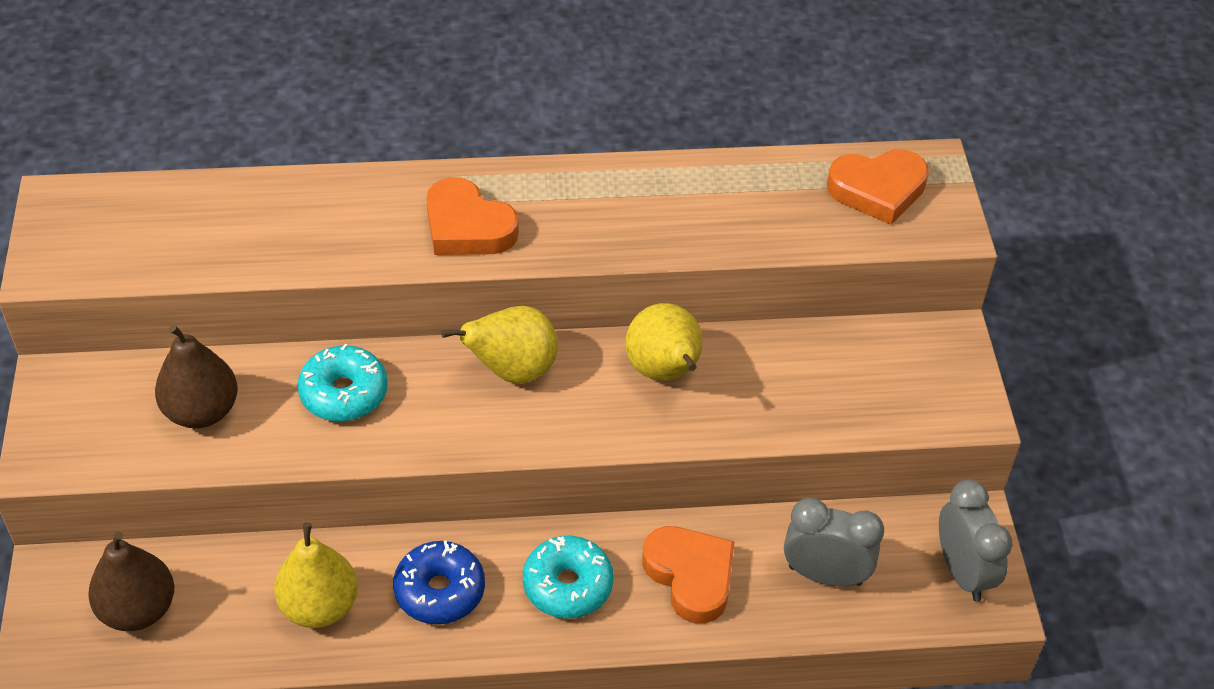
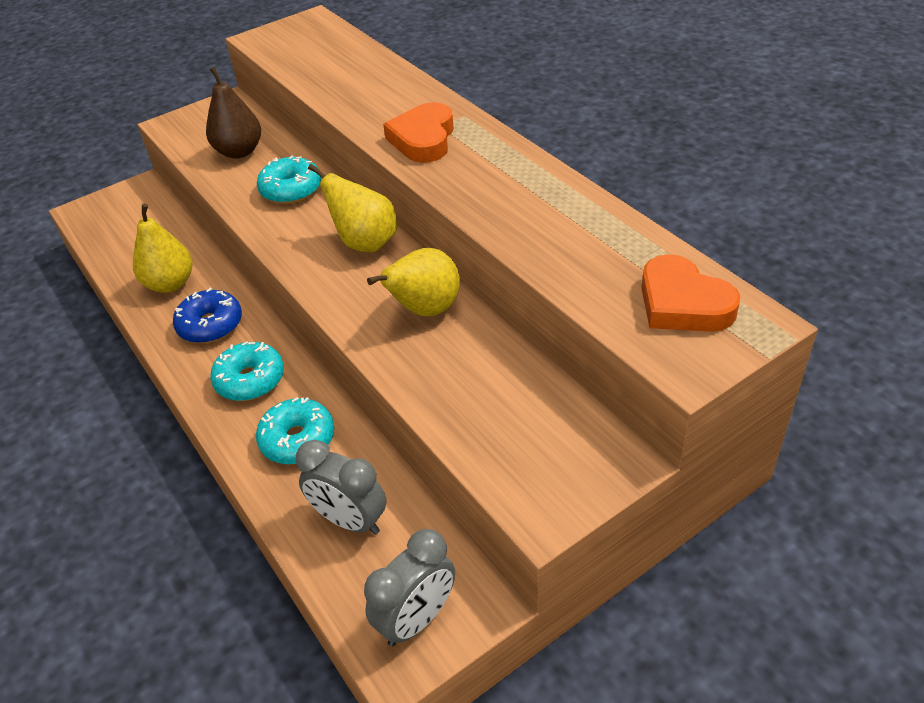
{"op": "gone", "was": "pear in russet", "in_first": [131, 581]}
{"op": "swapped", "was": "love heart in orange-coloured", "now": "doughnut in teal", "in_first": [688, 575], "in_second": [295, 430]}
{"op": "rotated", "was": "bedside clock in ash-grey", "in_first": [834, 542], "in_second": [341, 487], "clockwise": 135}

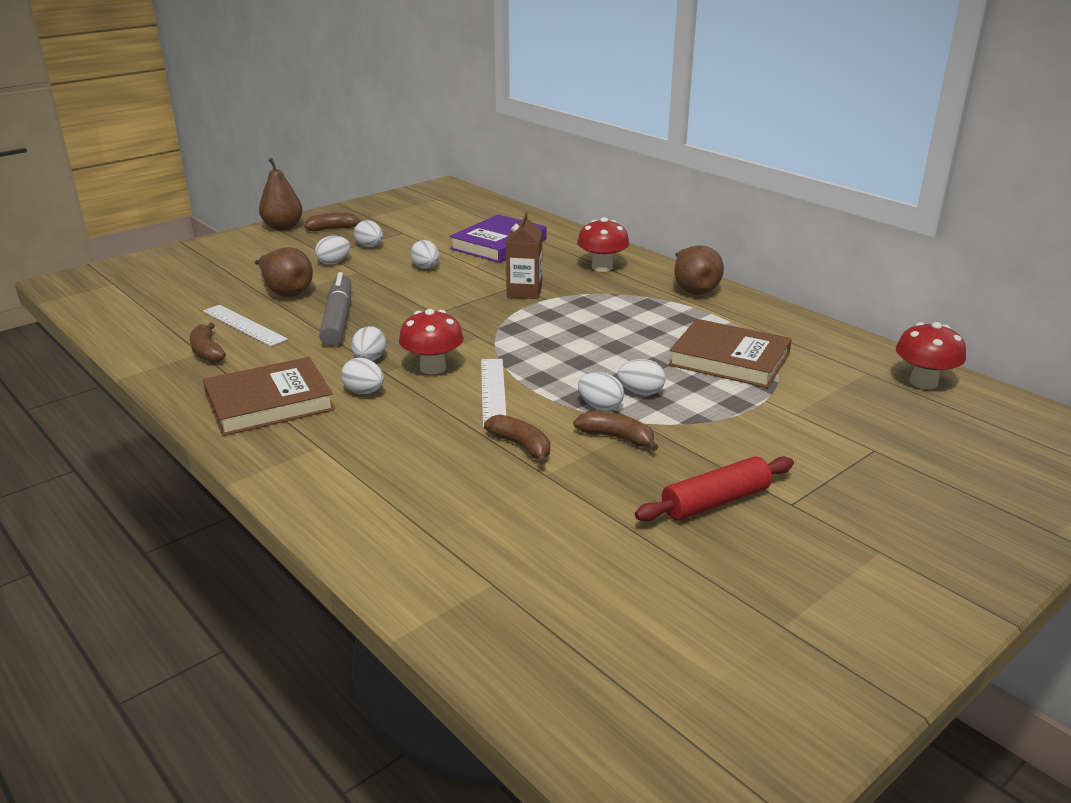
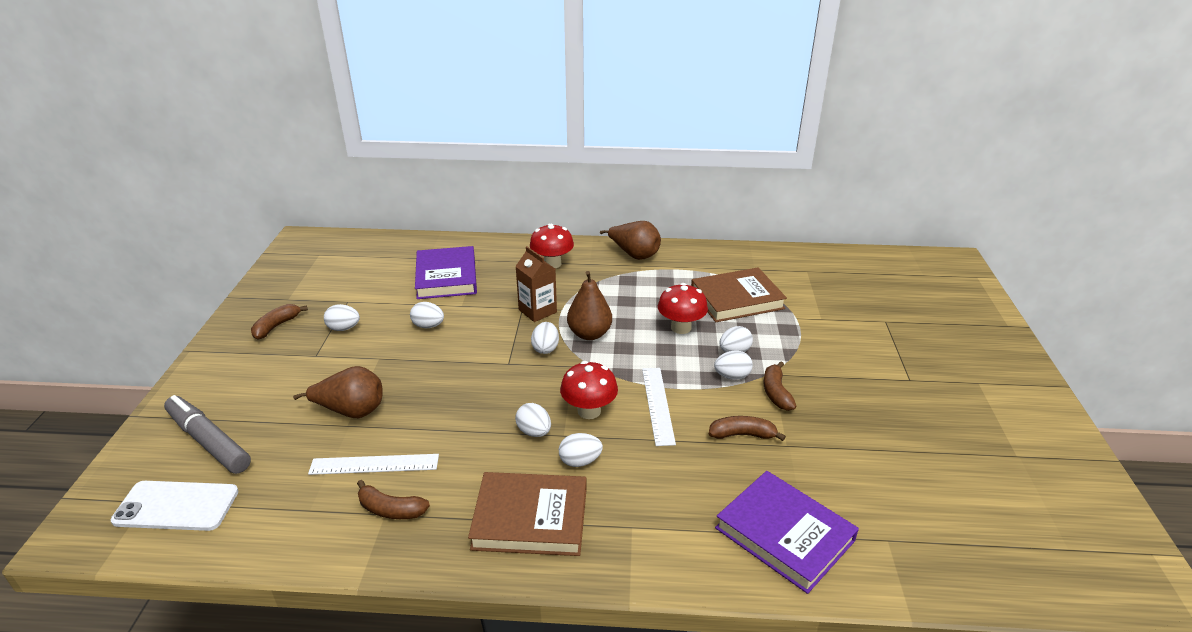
{"op": "gone", "was": "rolling pin in scarlet", "in_first": [714, 488]}
{"op": "new", "now": "smartphone in pure white", "in_second": [175, 506]}
{"op": "new", "now": "book in royal purple", "in_second": [787, 532]}
{"op": "shifted", "was": "pear in russet", "in_first": [281, 194], "in_second": [589, 305]}
{"op": "shifted", "was": "toy egg in pure white", "in_first": [332, 250], "in_second": [545, 338]}
{"op": "shifted", "was": "marker pen in ash-grey", "in_first": [335, 309], "in_second": [207, 434]}
{"op": "shifted", "was": "fungus in scarlet", "in_first": [931, 355], "in_second": [683, 308]}
{"op": "rotated", "was": "book in russet", "in_first": [269, 396], "in_second": [527, 514], "clockwise": 75}
{"op": "rotated", "was": "straightedge in pure white", "in_first": [494, 393], "in_second": [659, 407], "clockwise": 45}
{"op": "rotated", "was": "banana fruit in russet", "in_first": [616, 431], "in_second": [779, 386], "clockwise": -75}

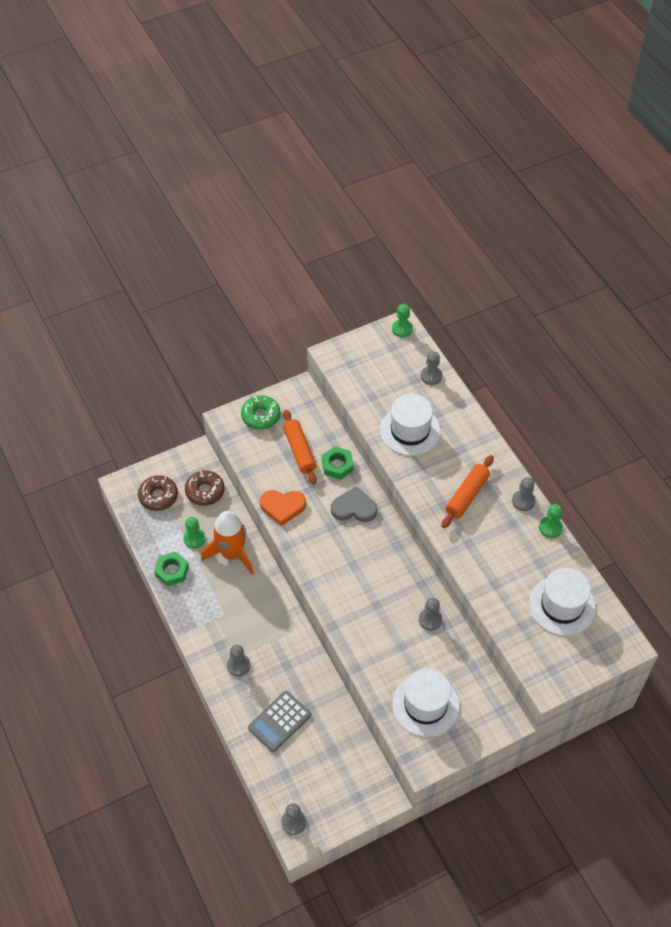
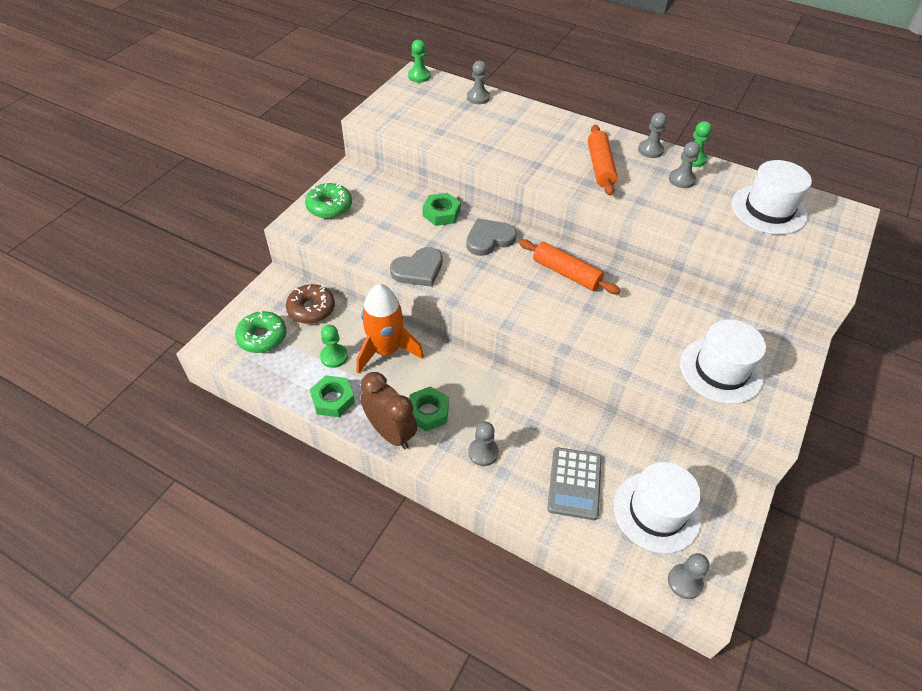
{"op": "new", "now": "bedside clock in russet", "in_second": [388, 410]}
{"op": "new", "now": "hexagon nut in leaf-green", "in_second": [429, 408]}
{"op": "shifted", "was": "rolling pin in orange-coloured", "in_first": [300, 447], "in_second": [569, 266]}
{"op": "shifted", "was": "hat in pure white", "in_first": [410, 425], "in_second": [658, 507]}
{"op": "shifted", "was": "pawn in ash-grey", "in_first": [431, 614], "in_second": [684, 165]}
{"op": "repainted", "was": "doughnut in russet", "now": "doughnut in leaf-green", "in_first": [158, 493], "in_second": [261, 331]}
{"op": "repainted", "was": "love heart in orange-coloured", "now": "love heart in ash-grey", "in_first": [283, 508], "in_second": [416, 267]}

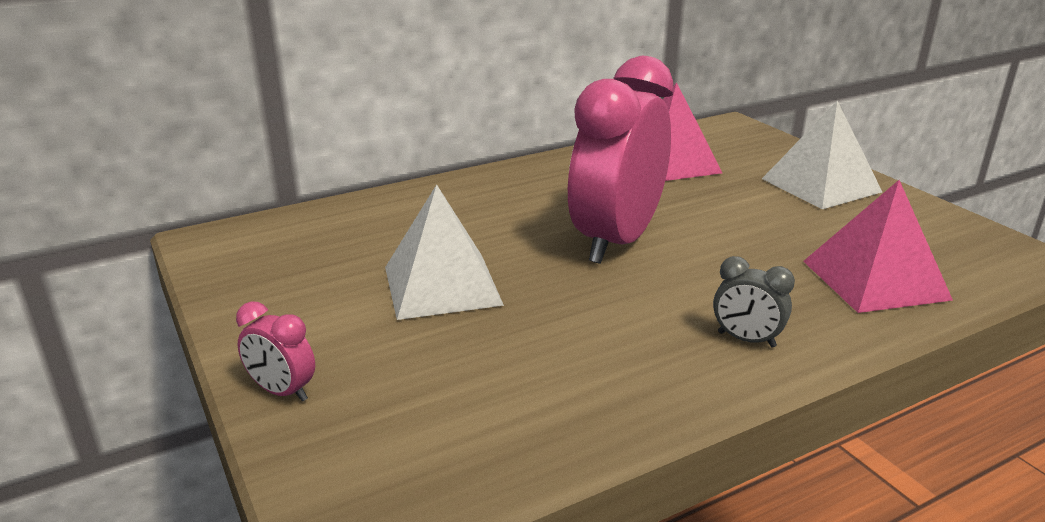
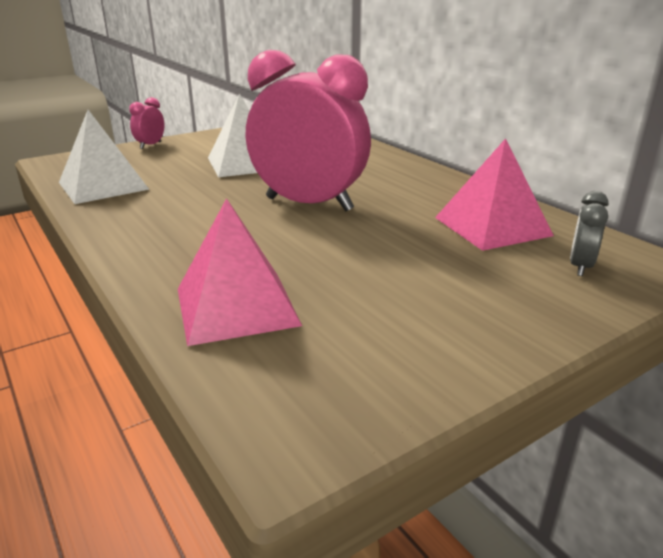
{"op": "shifted", "was": "bedside clock in ash-grey", "in_first": [754, 302], "in_second": [589, 233]}
{"op": "shifted", "was": "pyramid in pure white", "in_first": [822, 155], "in_second": [104, 157]}

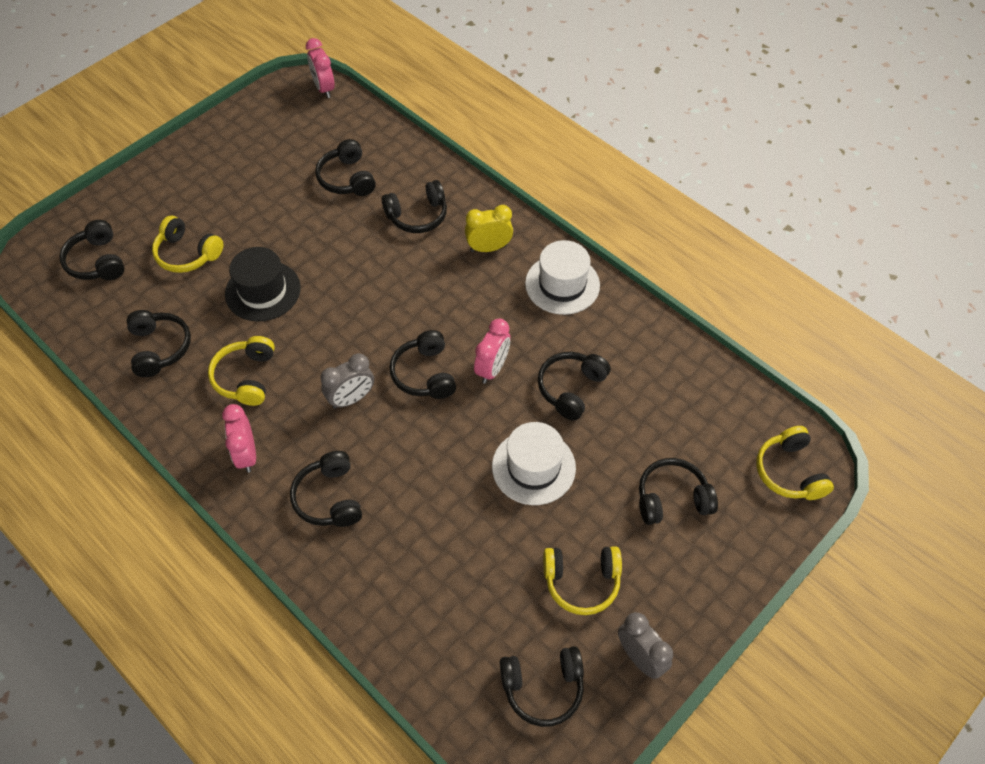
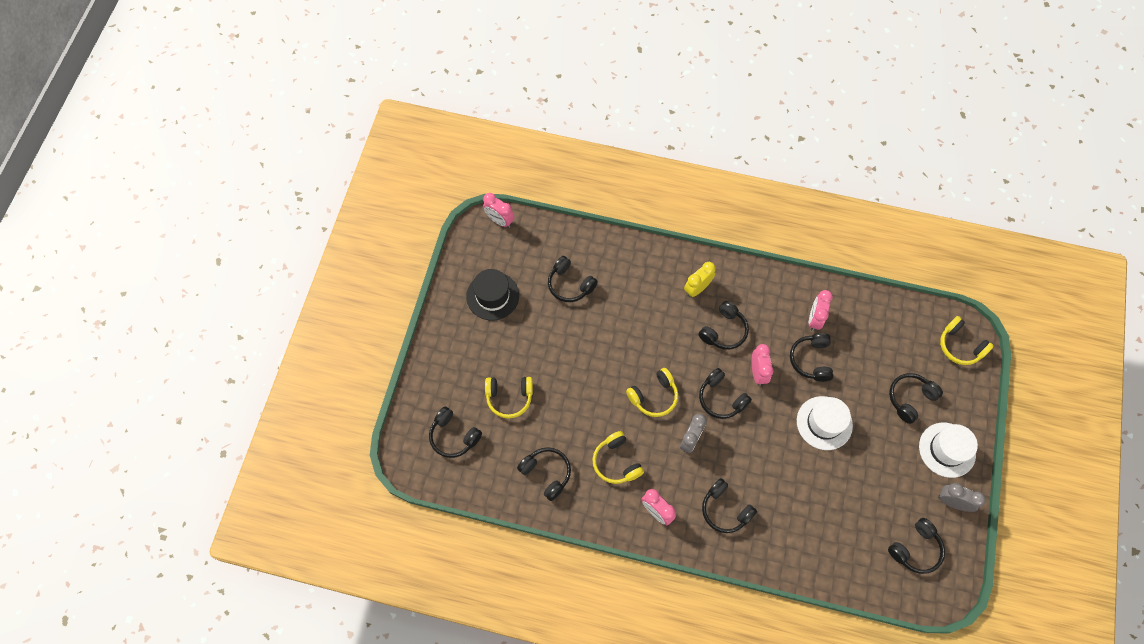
{"op": "new", "now": "bedside clock in rosy", "in_second": [821, 310]}
{"op": "shifted", "was": "hat in jet-black", "in_first": [263, 284], "in_second": [492, 294]}
{"op": "shifted", "was": "headphones in jet-black", "in_first": [414, 206], "in_second": [724, 325]}
{"op": "shifted", "was": "hat in pure white", "in_first": [562, 277], "in_second": [948, 450]}
{"op": "shifted", "was": "headphones in bright yellow", "in_first": [582, 580], "in_second": [652, 392]}

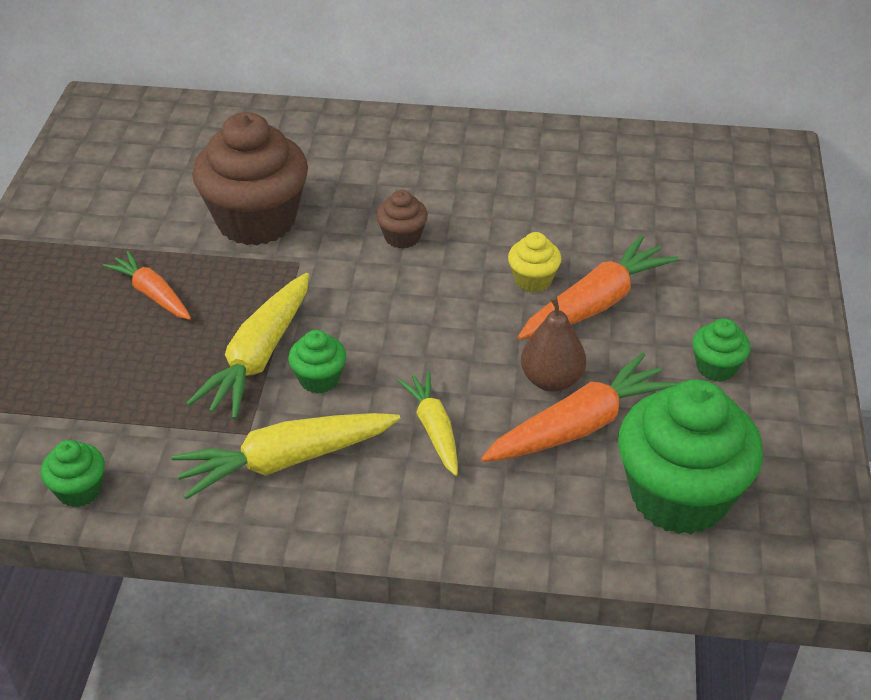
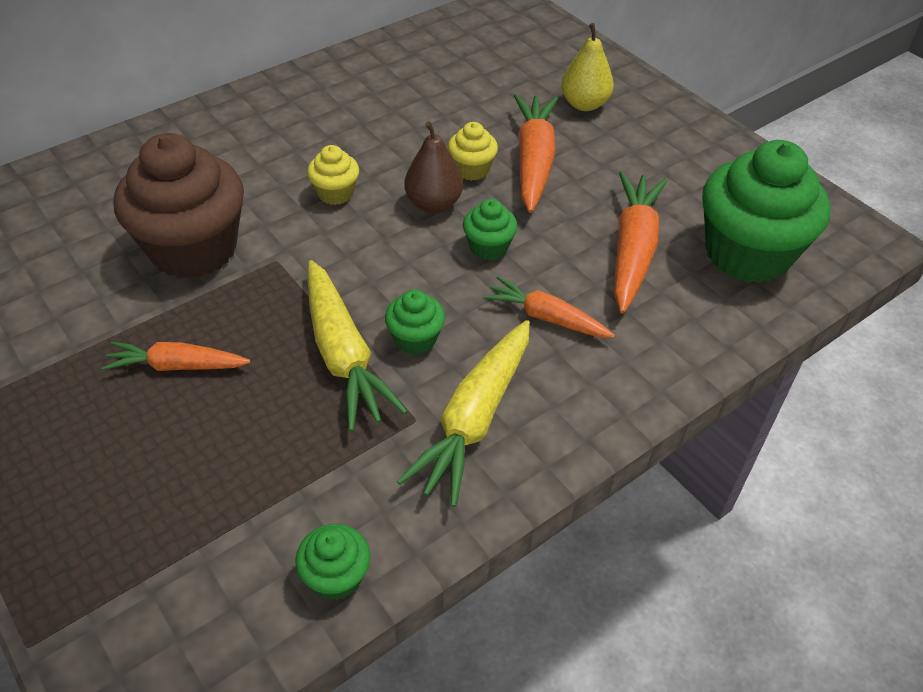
{"op": "new", "now": "pear in bright yellow", "in_second": [587, 67]}
{"op": "shifted", "was": "pear in russet", "in_first": [553, 344], "in_second": [433, 167]}
{"op": "shifted", "was": "cupcake in leaf-green", "in_first": [721, 350], "in_second": [490, 230]}
{"op": "repainted", "was": "cupcake in russet", "now": "cupcake in bright yellow", "in_first": [402, 219], "in_second": [333, 175]}
{"op": "repainted", "was": "toy carrot in bright yellow", "now": "toy carrot in orange-coloured", "in_first": [427, 423], "in_second": [549, 307]}

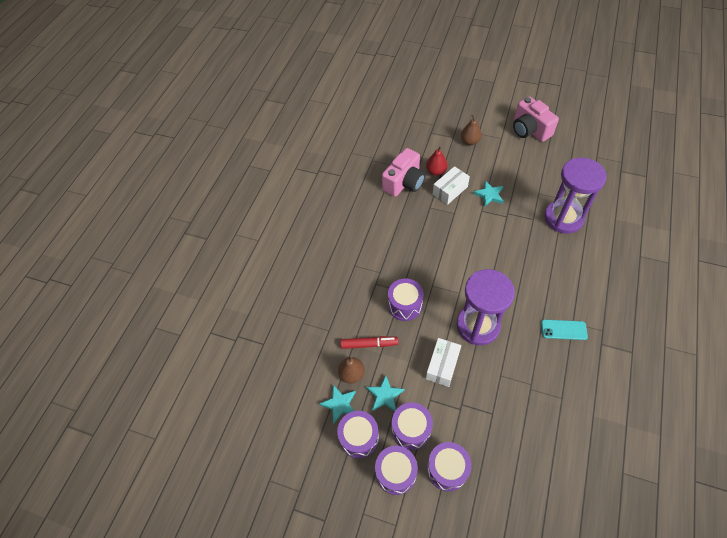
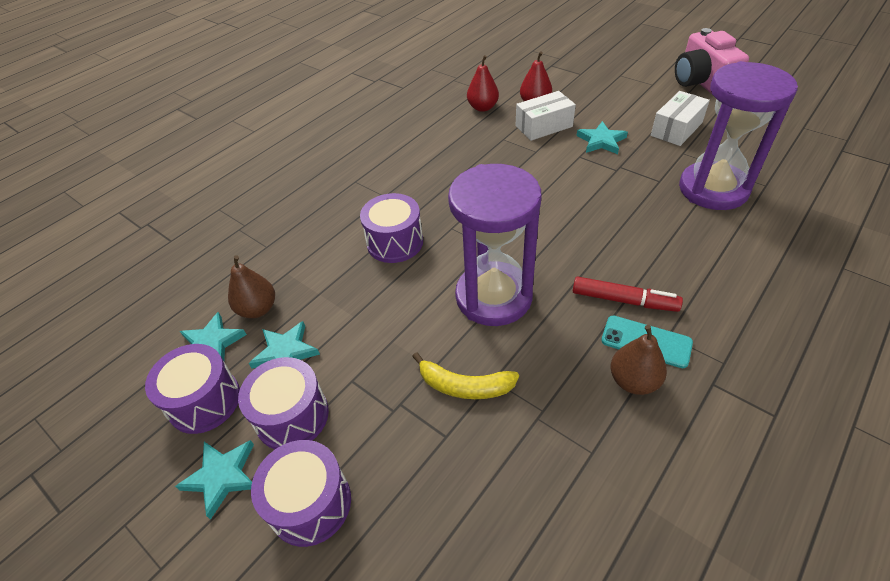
{"op": "new", "now": "banana fruit in bright yellow", "in_second": [465, 375]}
{"op": "shifted", "was": "marker pen in scarlet", "in_first": [369, 342], "in_second": [628, 294]}
{"op": "shifted", "was": "parcel in pure white", "in_first": [443, 362], "in_second": [680, 118]}
{"op": "shifted", "was": "pear in russet", "in_first": [471, 130], "in_second": [638, 360]}
{"op": "swapped", "was": "snare drum in royal purple", "now": "five-pointed star in teal", "in_first": [396, 470], "in_second": [214, 480]}
{"op": "swapped", "was": "compact camera in rosy", "now": "pear in scarlet", "in_first": [403, 172], "in_second": [483, 83]}

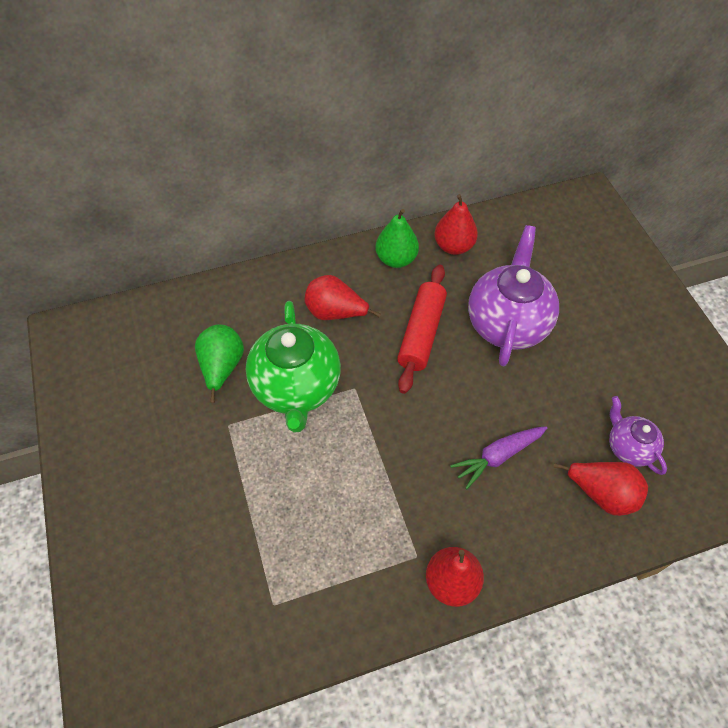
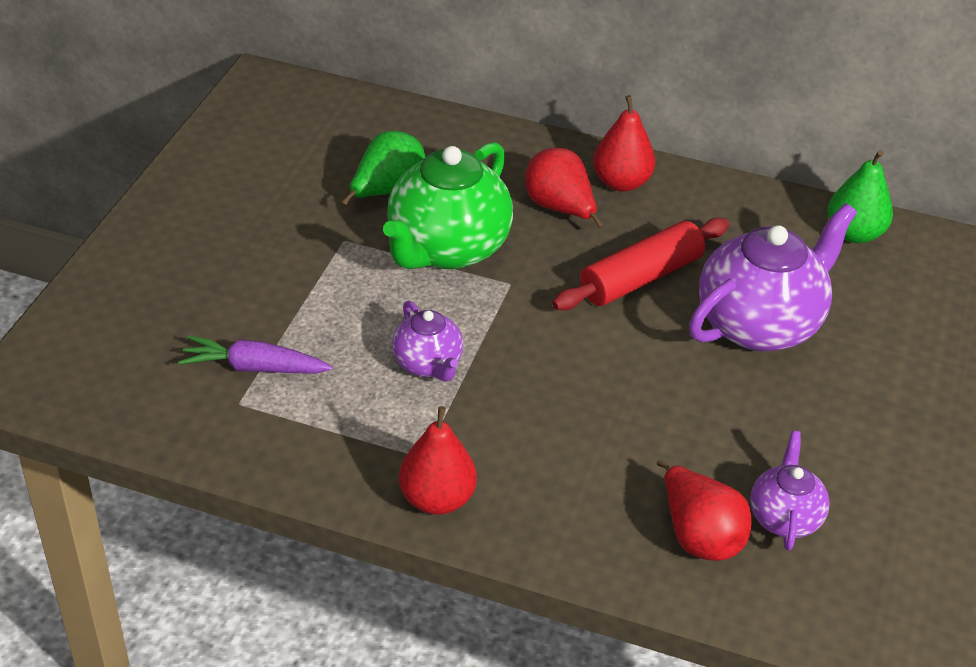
{"op": "new", "now": "china teapot in royal purple", "in_second": [427, 341]}
{"op": "shifted", "was": "pear in leaf-green", "in_first": [397, 238], "in_second": [860, 196]}
{"op": "shifted", "was": "pear in scarlet", "in_first": [456, 224], "in_second": [624, 143]}
{"op": "shifted", "was": "toy carrot in royal purple", "in_first": [498, 457], "in_second": [255, 354]}

